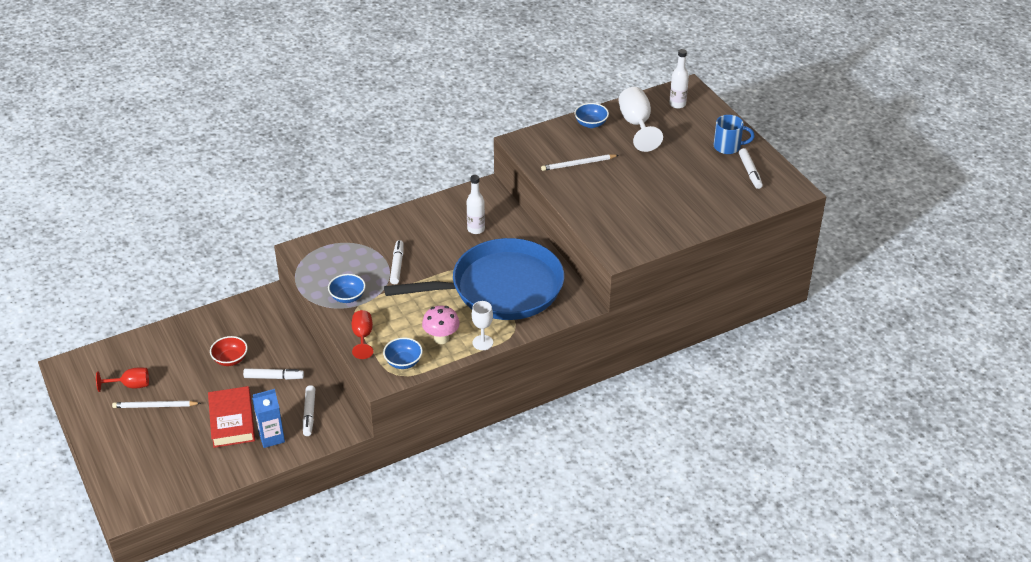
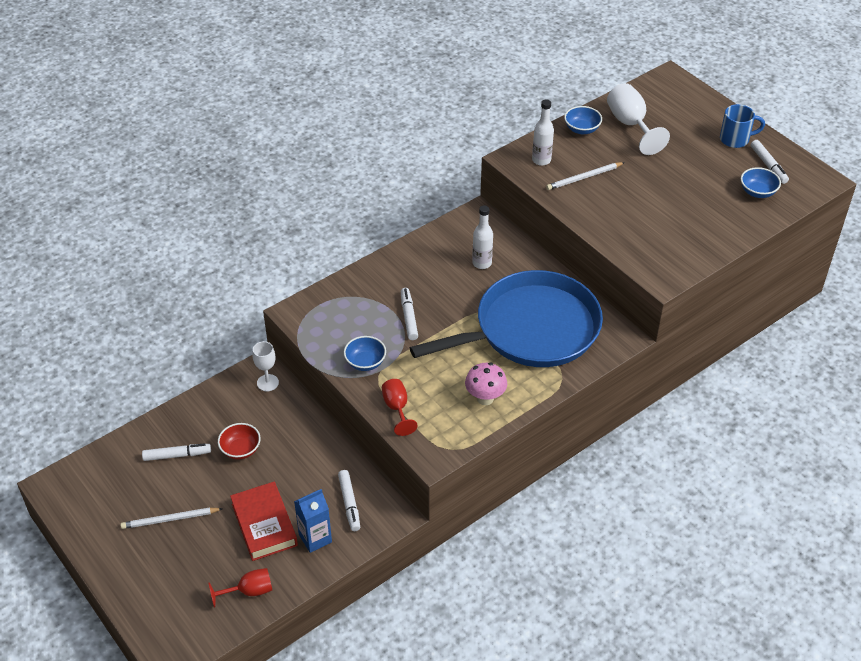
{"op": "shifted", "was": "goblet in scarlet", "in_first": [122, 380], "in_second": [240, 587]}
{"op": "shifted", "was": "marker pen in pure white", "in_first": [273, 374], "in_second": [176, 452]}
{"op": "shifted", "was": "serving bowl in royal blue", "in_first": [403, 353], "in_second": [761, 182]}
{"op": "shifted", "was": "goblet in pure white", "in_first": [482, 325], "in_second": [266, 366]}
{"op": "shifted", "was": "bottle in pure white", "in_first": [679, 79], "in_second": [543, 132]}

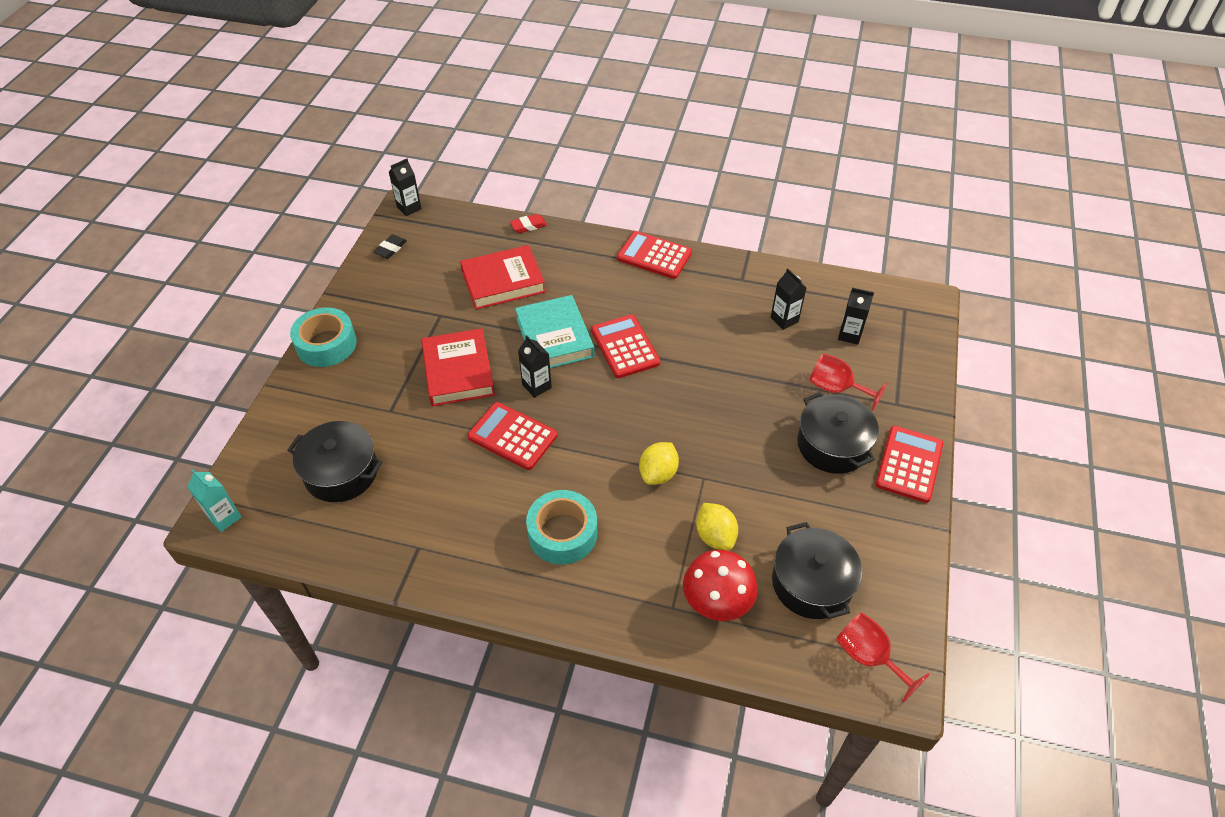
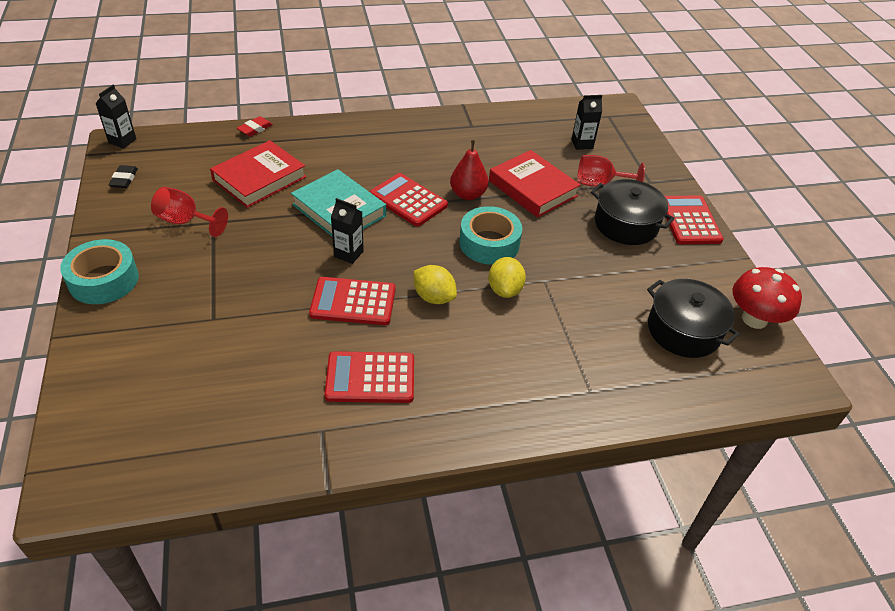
{"op": "gone", "was": "milk carton in teal", "in_first": [214, 501]}
{"op": "gone", "was": "pot in jet-black", "in_first": [335, 461]}
{"op": "gone", "was": "milk carton in jet-black", "in_first": [788, 299]}
{"op": "new", "now": "pear in scarlet", "in_second": [469, 170]}
{"op": "shifted", "was": "book in scarlet", "in_first": [458, 367], "in_second": [534, 184]}
{"op": "shifted", "was": "roll of tape in teal", "in_first": [561, 527], "in_second": [490, 235]}
{"op": "shifted", "was": "adding machine in scarlet", "in_first": [654, 255], "in_second": [369, 377]}
{"op": "shifted", "was": "fungus in scarlet", "in_first": [720, 585], "in_second": [767, 298]}
{"op": "shifted", "was": "lemon in bright yellow", "in_first": [717, 526], "in_second": [435, 284]}
{"op": "shifted", "was": "goblet in scarlet", "in_first": [883, 657], "in_second": [189, 212]}

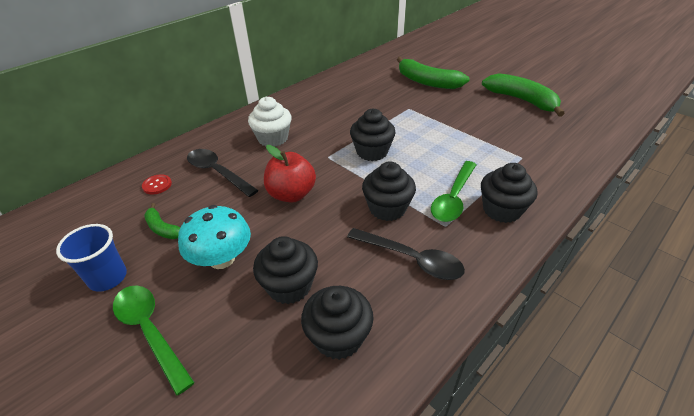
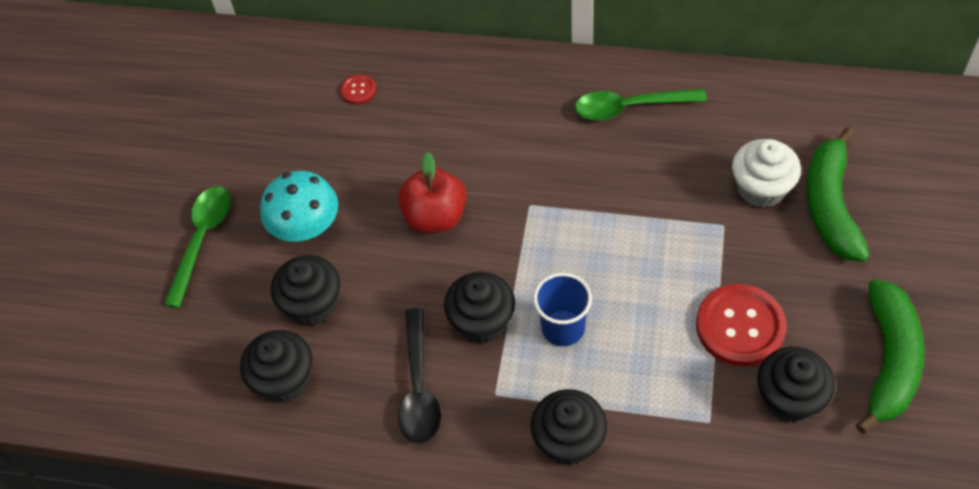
{"op": "gone", "was": "banana fruit in leaf-green", "in_first": [162, 221]}
{"op": "gone", "was": "tablespoon in jet-black", "in_first": [222, 173]}
{"op": "new", "now": "shirt button in scarlet", "in_second": [741, 325]}
{"op": "shifted", "was": "beaker in royal blue", "in_first": [91, 258], "in_second": [562, 309]}
{"op": "shifted", "was": "cupcake in pure white", "in_first": [269, 122], "in_second": [766, 173]}
{"op": "shifted", "was": "cupcake in jet-black", "in_first": [373, 135], "in_second": [796, 385]}
{"op": "shifted", "was": "tablespoon in leaf-green", "in_first": [454, 191], "in_second": [641, 105]}

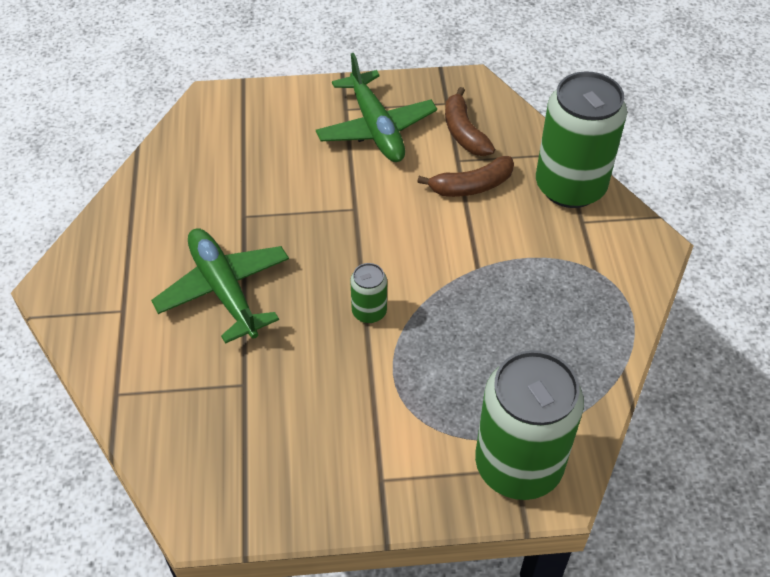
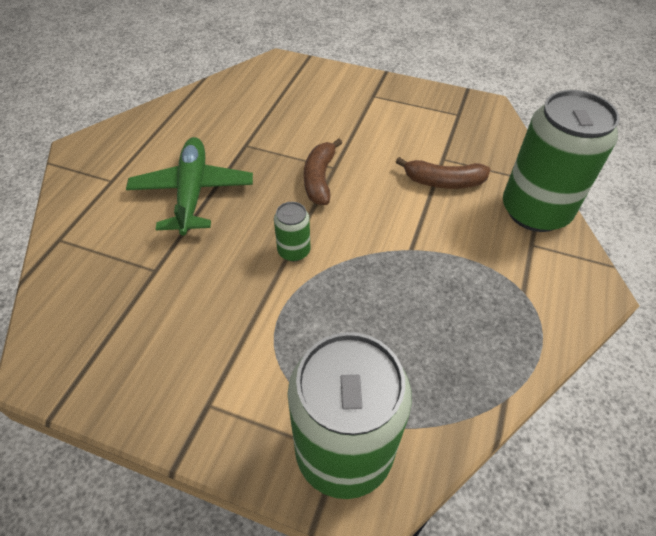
{"op": "gone", "was": "plane in leaf-green", "in_first": [376, 107]}
{"op": "shifted", "was": "banana fruit in russet", "in_first": [470, 121], "in_second": [323, 172]}

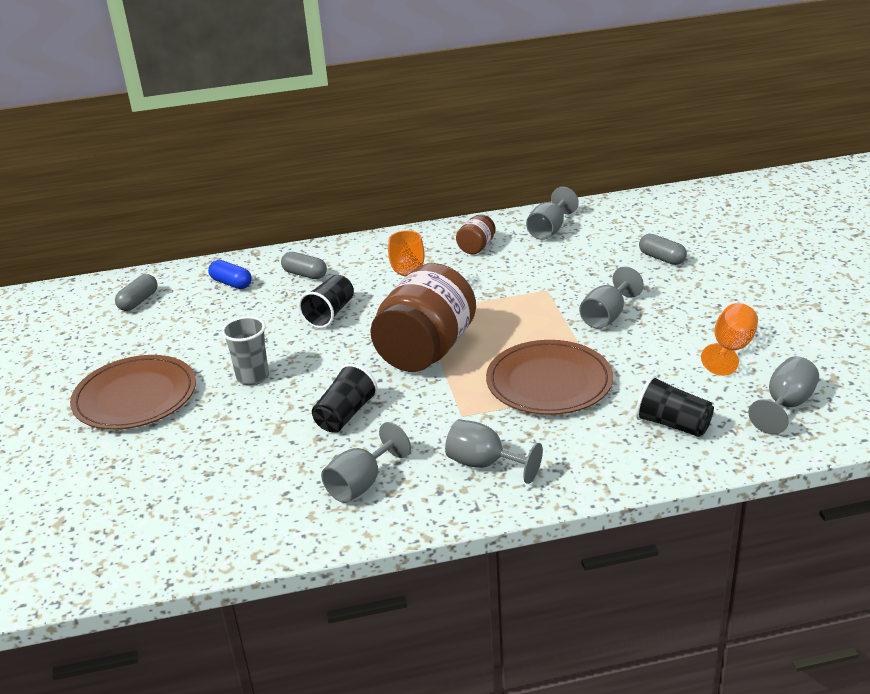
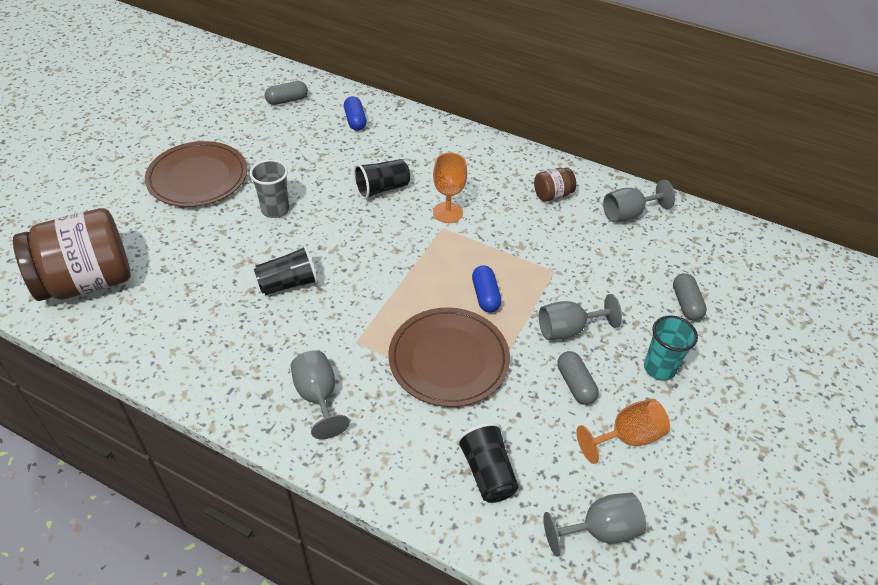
{"op": "gone", "was": "goblet in ash-grey", "in_first": [366, 462]}
{"op": "new", "now": "capsule in royal blue", "in_second": [487, 289]}
{"op": "new", "now": "beaker in teal", "in_second": [671, 348]}
{"op": "shifted", "was": "capsule in ash-grey", "in_first": [304, 265], "in_second": [578, 378]}
{"op": "shifted", "was": "preserve jar in russet", "in_first": [423, 317], "in_second": [72, 254]}

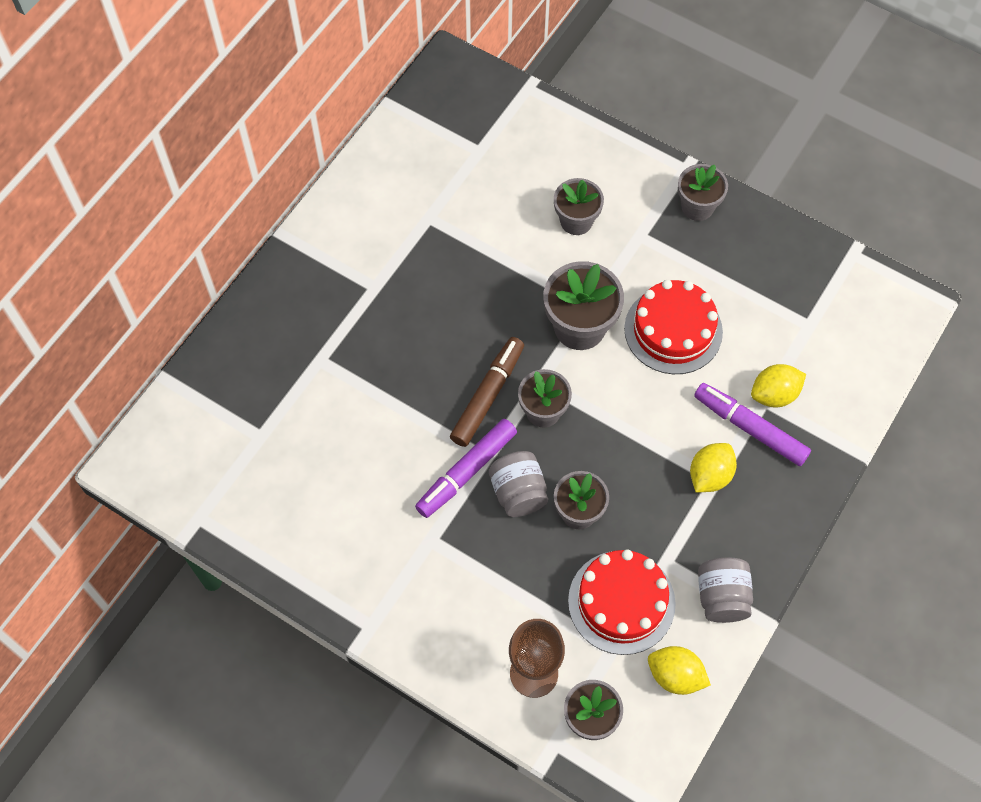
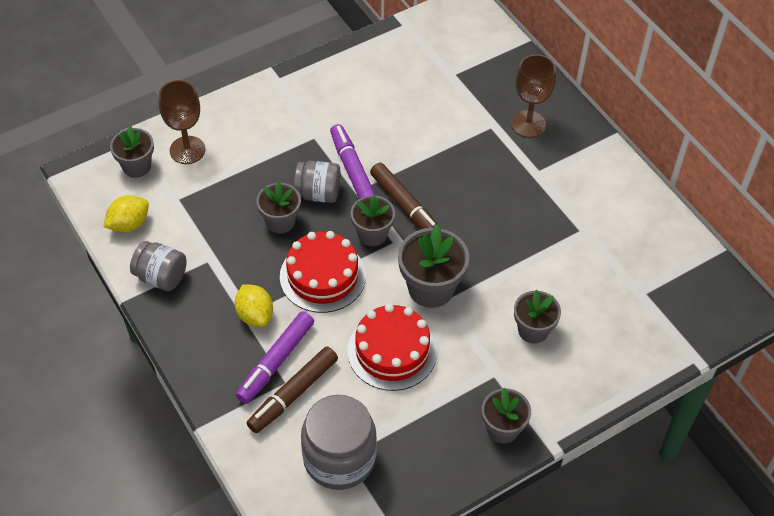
{"op": "new", "now": "preserve jar in ash-grey", "in_second": [339, 442]}
{"op": "new", "now": "goblet in russet", "in_second": [533, 96]}
{"op": "shifted", "was": "gateau in scarlet", "in_first": [622, 602], "in_second": [323, 272]}
{"op": "swapped", "was": "lemon in bright yellow", "now": "marker pen in russet", "in_first": [778, 385], "in_second": [292, 389]}
{"op": "rotated", "was": "marker pen in royal purple", "in_first": [752, 424], "in_second": [275, 357], "clockwise": 150}

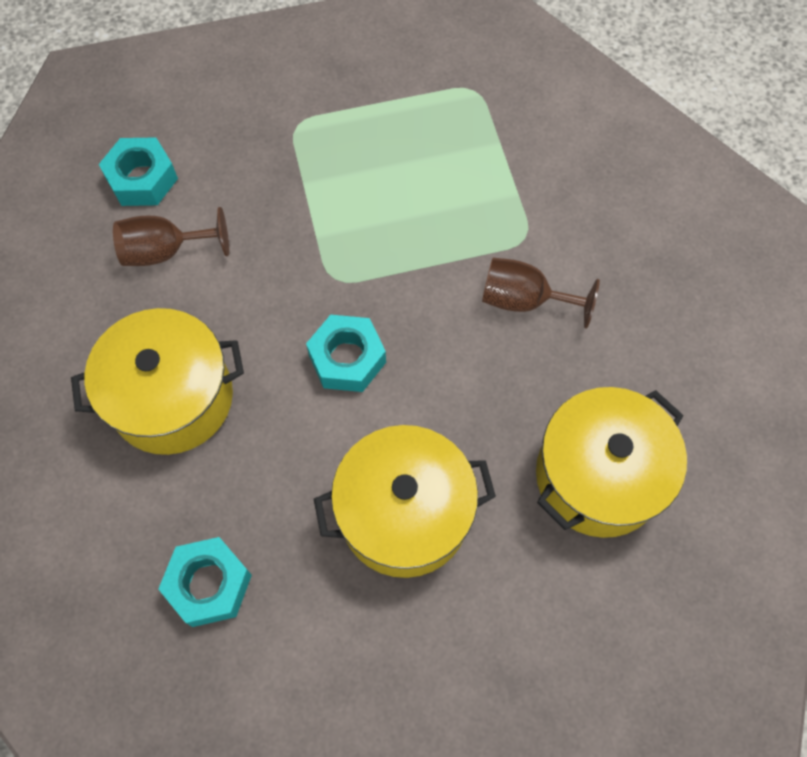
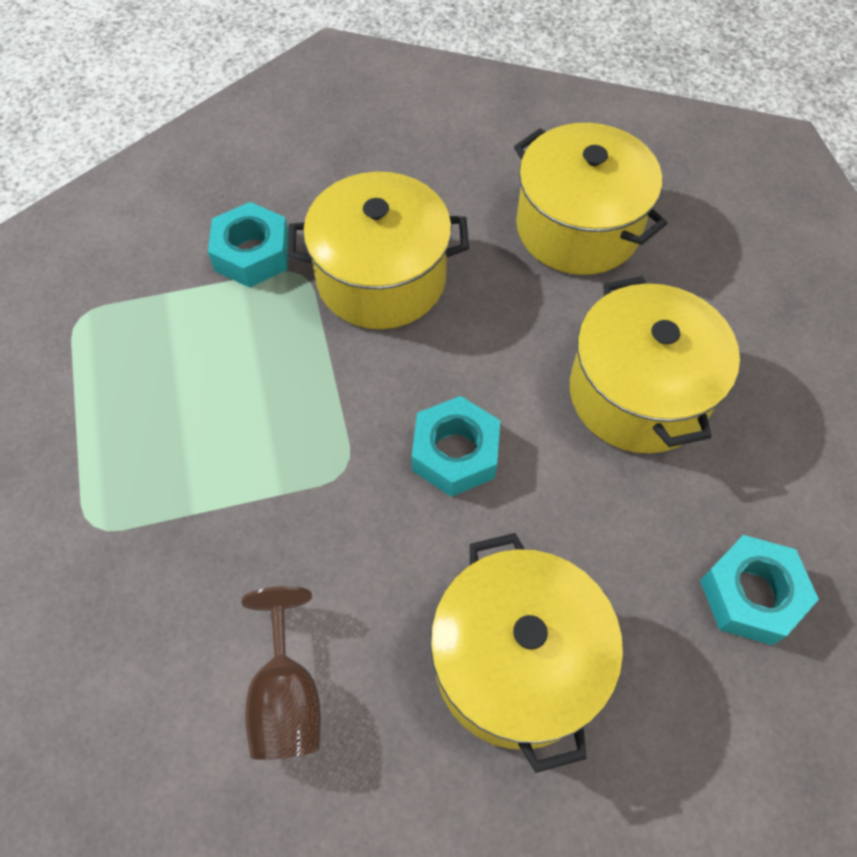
{"op": "shifted", "was": "hexagon nut in teal", "in_first": [138, 171], "in_second": [248, 245]}
{"op": "swapped", "was": "goblet in russet", "now": "pot in bright yellow", "in_first": [541, 293], "in_second": [378, 250]}

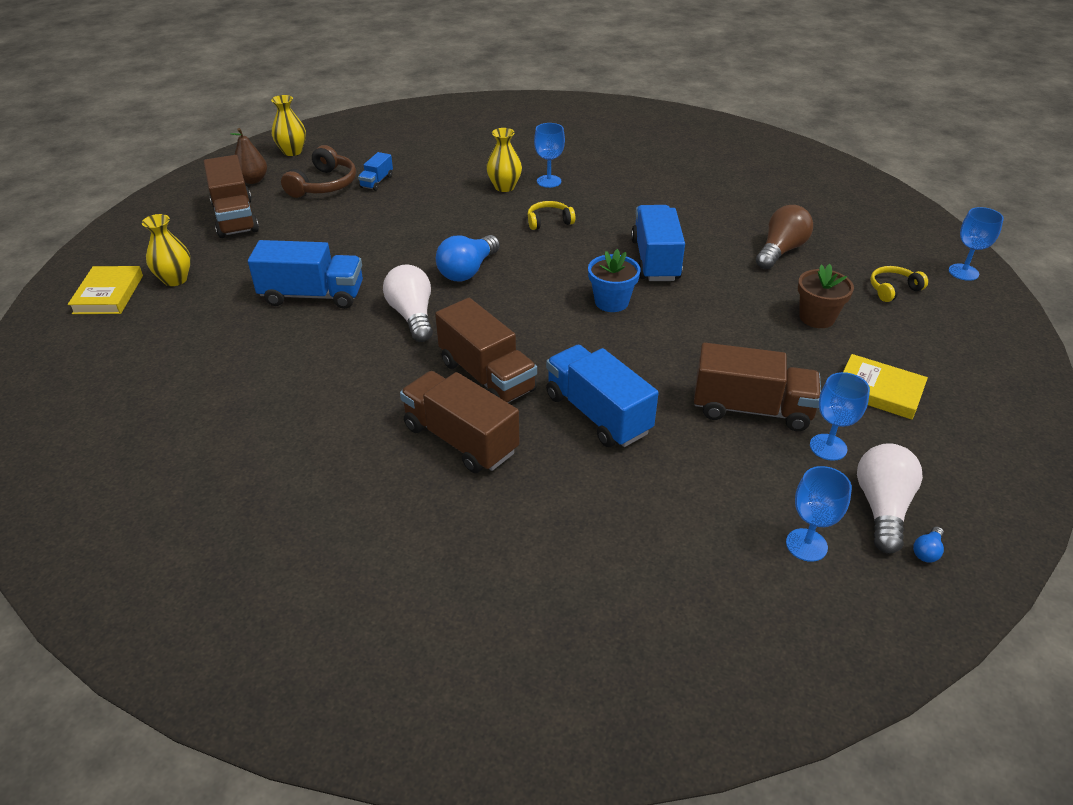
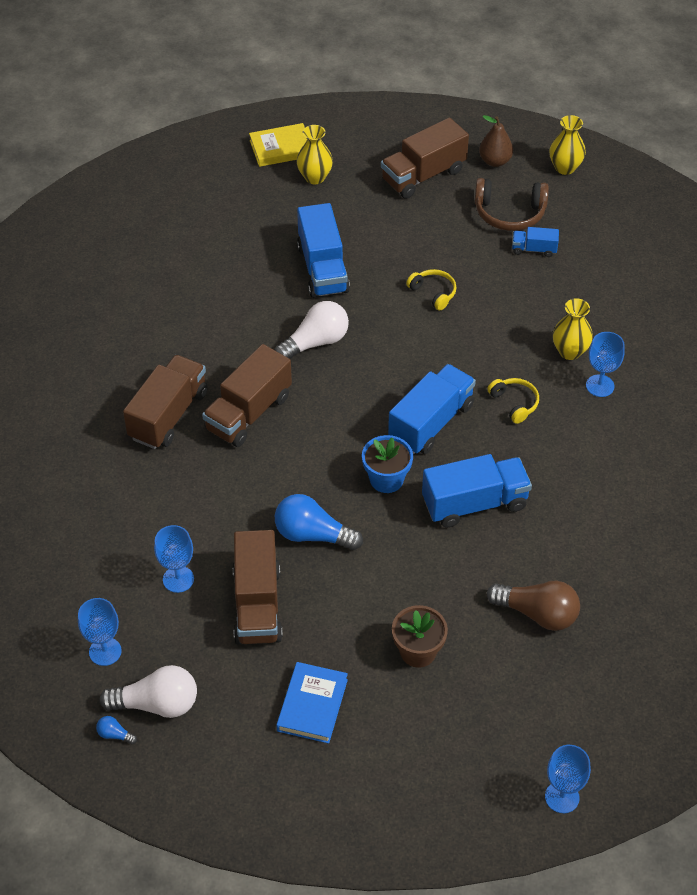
{"op": "shifted", "was": "light bulb in royal blue", "in_first": [468, 258], "in_second": [319, 522]}
{"op": "shifted", "was": "lorry in royal blue", "in_first": [602, 396], "in_second": [432, 409]}
{"op": "shifted", "was": "goblet in royal blue", "in_first": [840, 416], "in_second": [174, 559]}
{"op": "shifted", "was": "headphones in bright yellow", "in_first": [899, 284], "in_second": [431, 289]}
{"op": "repainted", "was": "book in bright yellow", "now": "book in royal blue", "in_first": [885, 387], "in_second": [312, 703]}

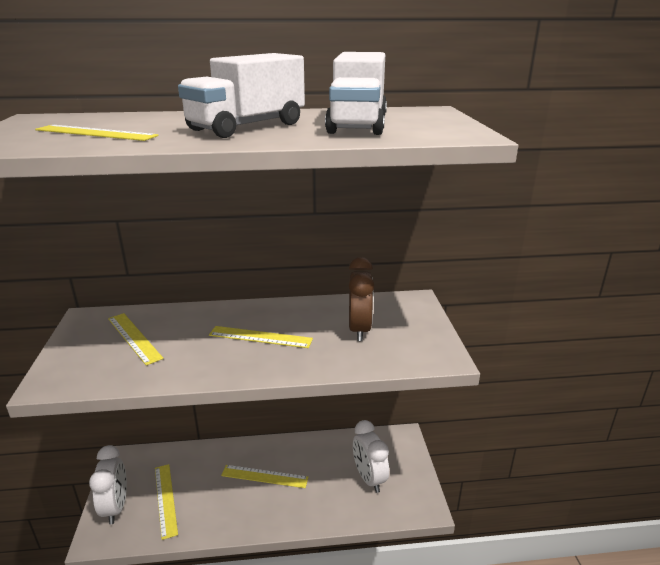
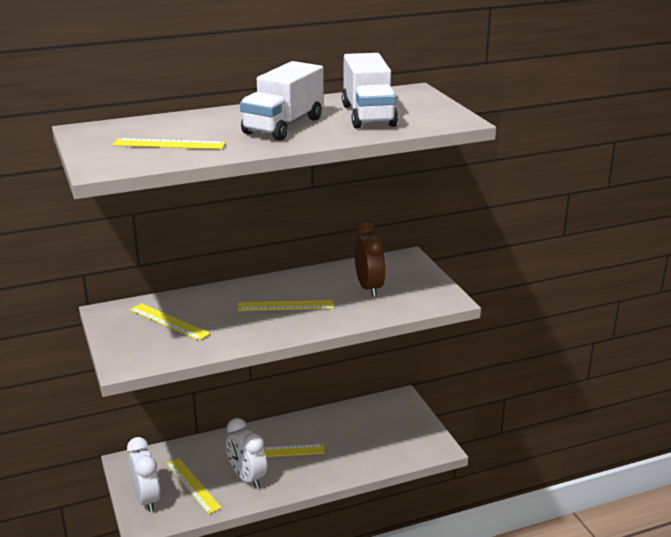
{"op": "shifted", "was": "bedside clock in pure white", "in_first": [371, 456], "in_second": [246, 453]}

